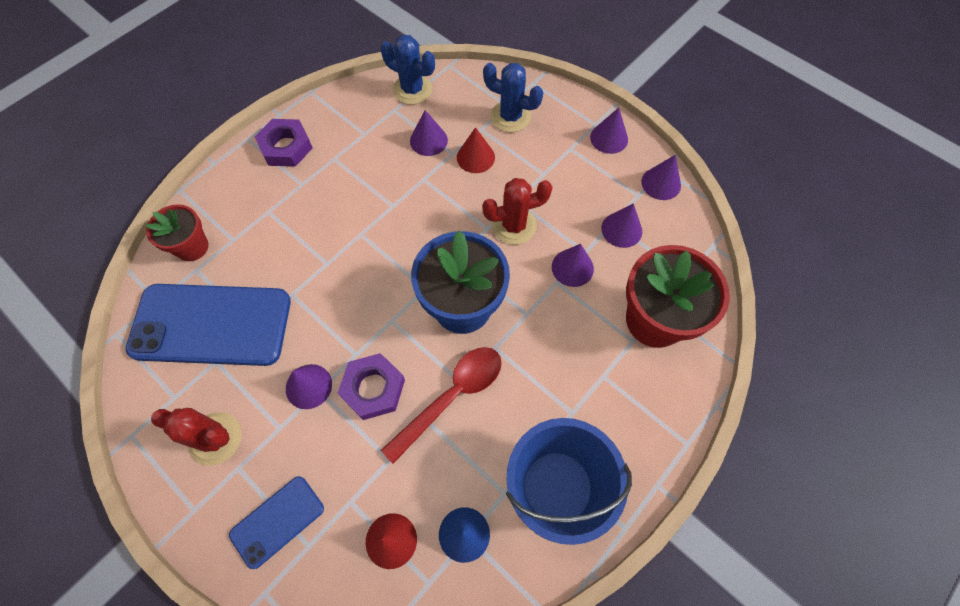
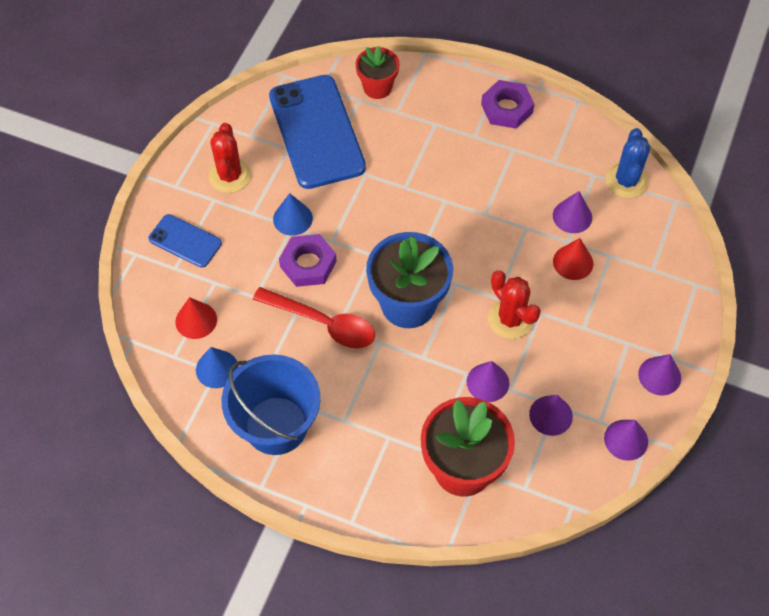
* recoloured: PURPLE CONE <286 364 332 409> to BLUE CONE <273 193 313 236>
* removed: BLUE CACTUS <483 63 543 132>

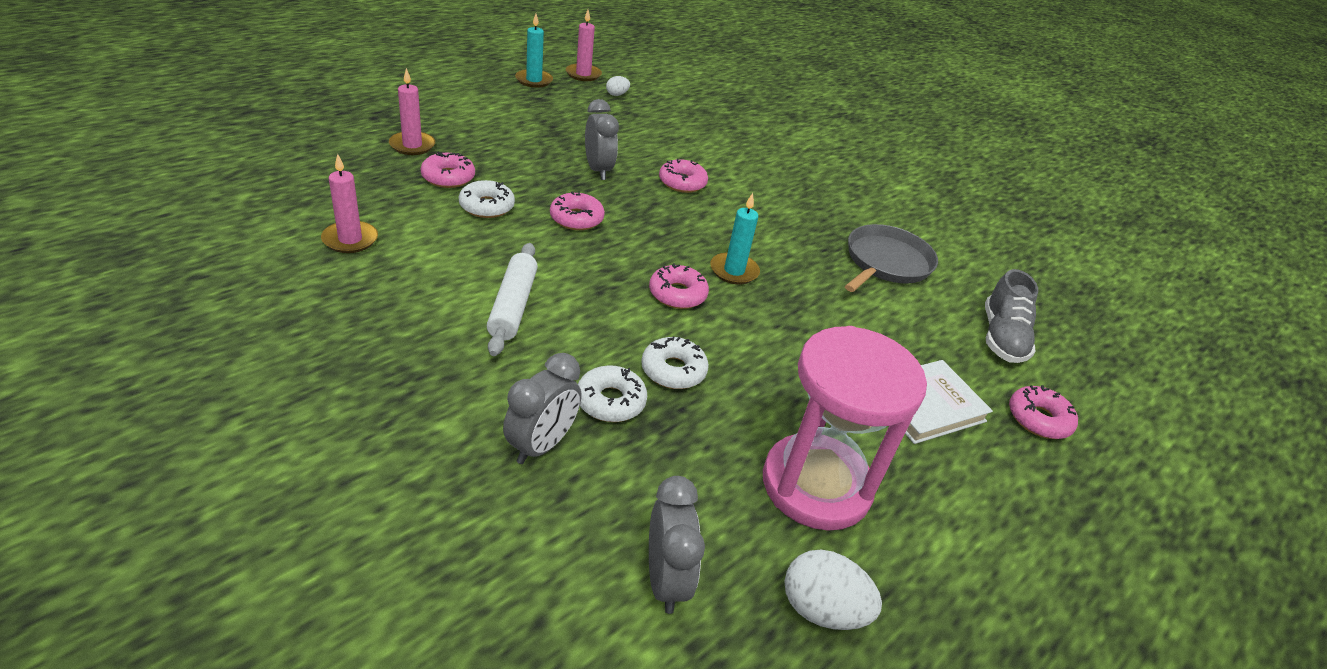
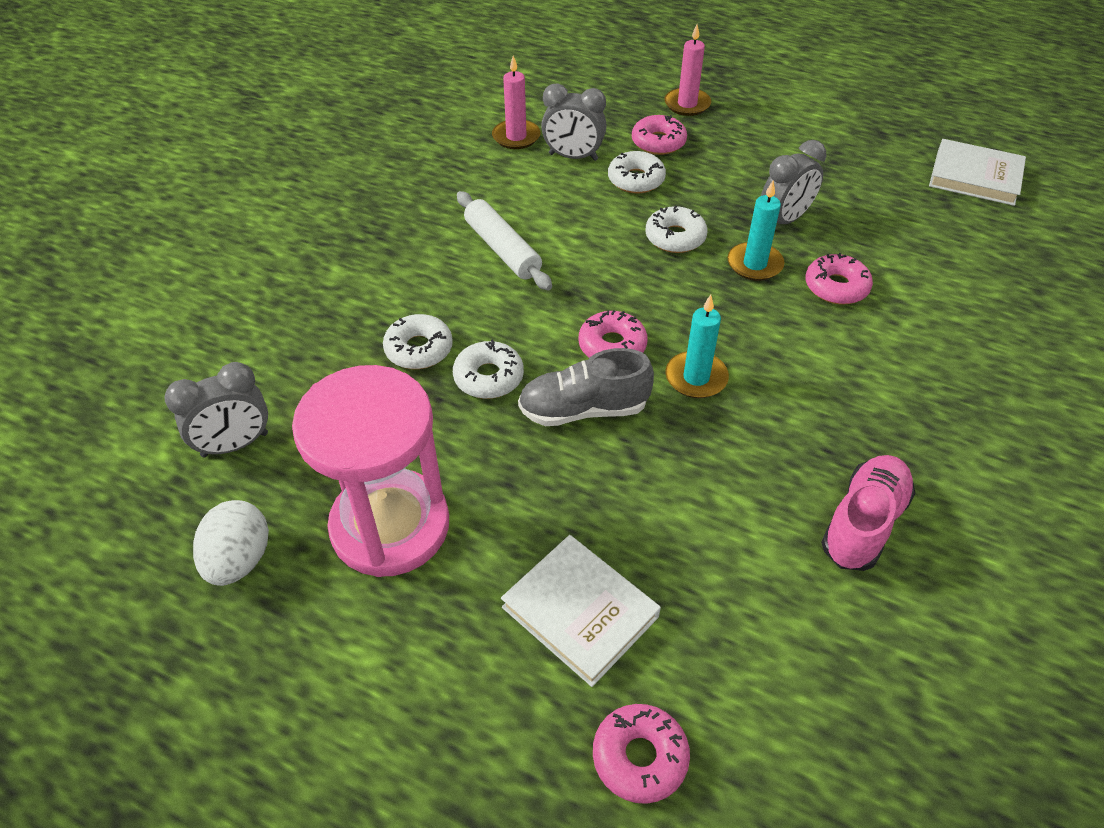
* turned: WHITE ROLLING PIN <487 243 538 356> = <457 191 552 290> 75 degrees clockwise
* moved: GREY SHOE <985 269 1038 363> to <518 348 654 426>
* moved: GREY CLOCK <503 353 581 464> to <541 84 607 161>
* recoloured: PINK DONUT <550 191 605 230> to WHITE DONUT <645 206 707 253>
* moved: TURQUOISE CANDLE <515 14 553 88> to <728 181 785 281>
* replaced: GREY PAN <845 224 938 292> to PINK SHOE <821 455 915 571>
* replaced: WHITE EGG <606 76 630 96> to WHITE BOOK <929 139 1026 206>
* removed: PINK CANDLE <566 10 602 81>

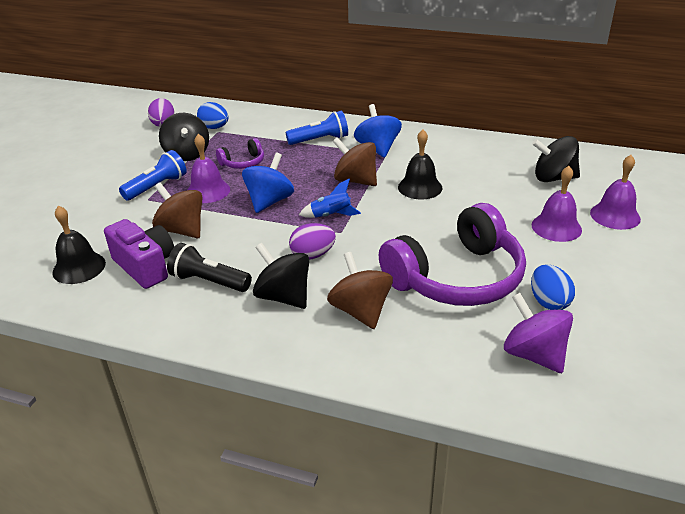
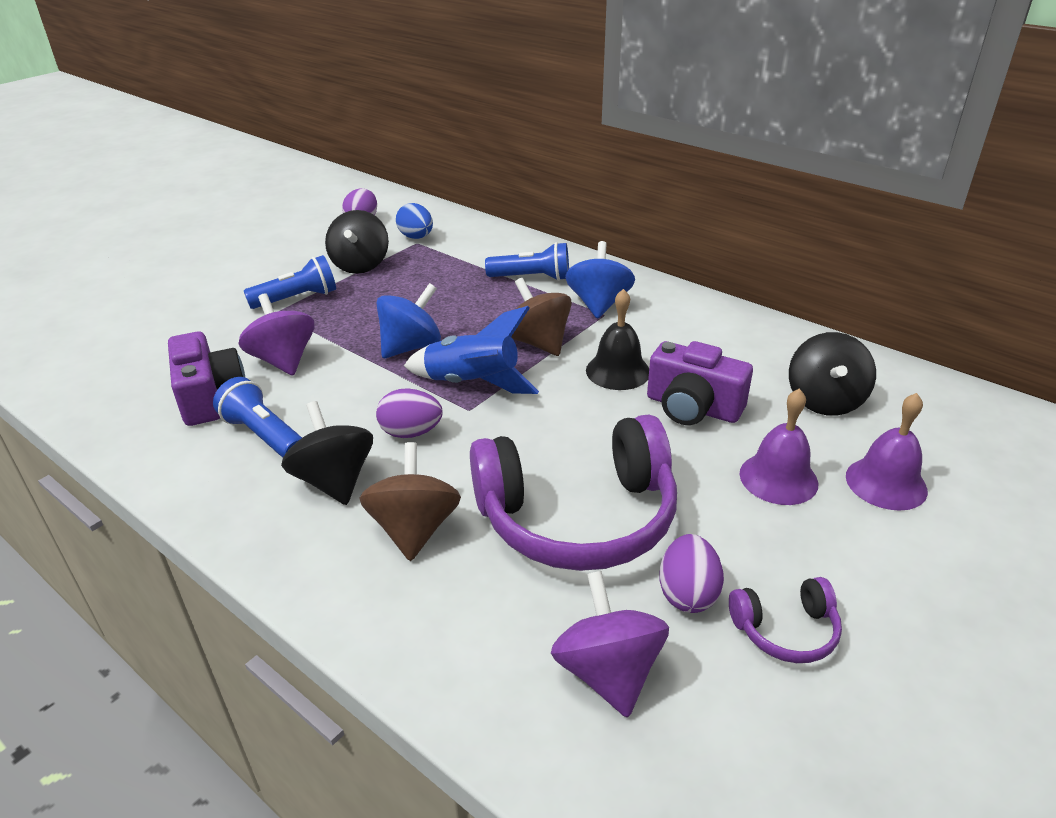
* recoloured: BLACK FLASHLIGHT <167 243 252 292> to BLUE FLASHLIGHT <213 377 302 458>
* recoloured: BROWN SPINNING TOP <152 182 202 238> to PURPLE SPINNING TOP <239 293 315 376>
* resized: BLUE ROCKET <299 179 361 218> = <404 306 539 394> x1.68
* added: PURPLE CAMERA <647 341 753 425>
* recoloured: BLUE EGG <531 265 575 310> to PURPLE EGG <660 534 724 613>
* moved: PURPLE HEADPHONES <216 138 264 169> to <729 577 842 663>
* turned: BLACK SPINNING TOP <532 136 580 182> = <789 332 876 416> 105 degrees counterclockwise
* removed: BLACK BELL <52 205 106 284>
* removed: PURPLE BELL <188 134 230 203>

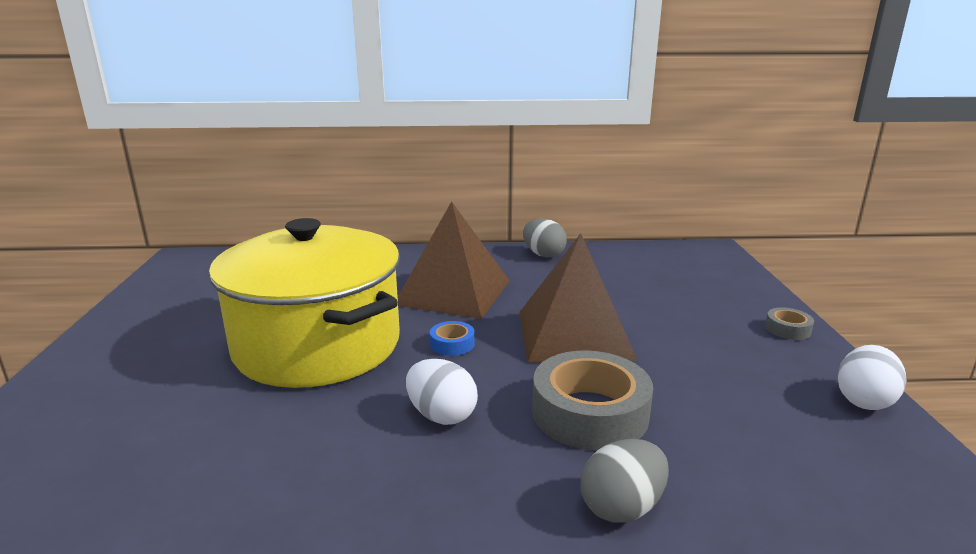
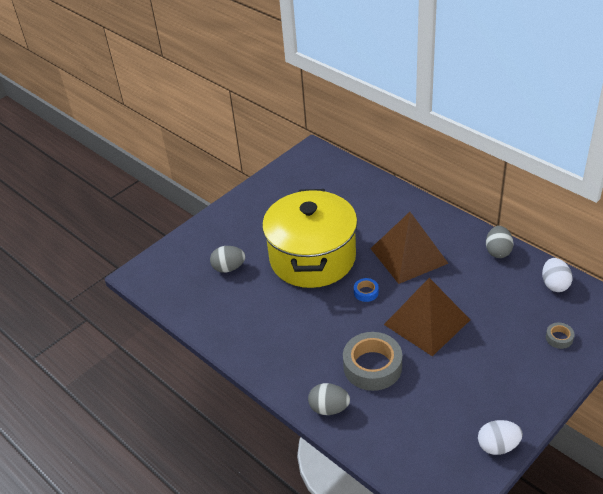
* added: GREY EGG <210 246 245 273>
* moved: WHITE EGG <406 359 478 425> to <542 258 573 292>
* moved: GREY TAPE <765 307 814 340> to <546 322 575 349>

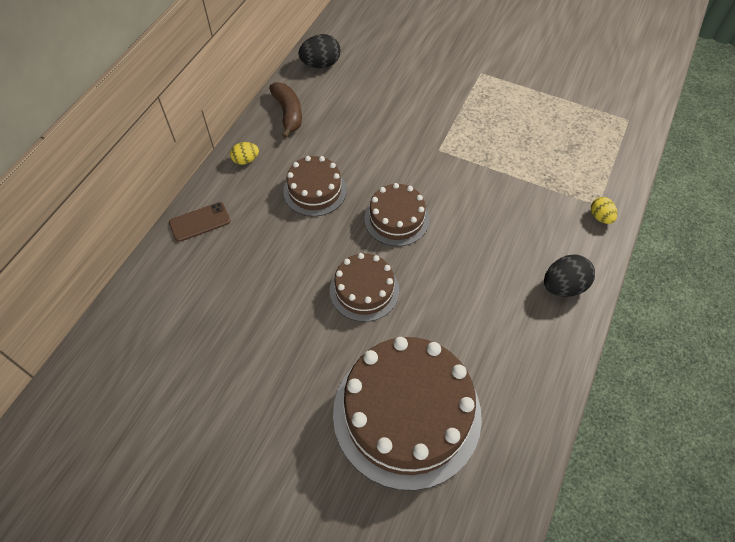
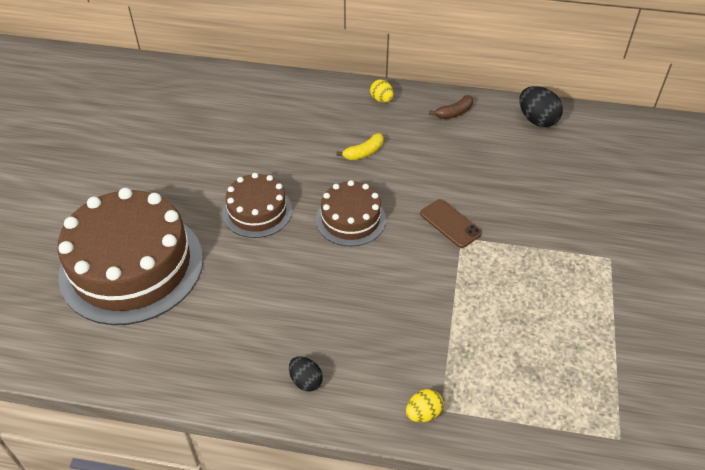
* resized: BLACK EGG <544 254 595 297> = <289 357 323 391> x0.61
* replaced: BROWN CAKE <283 156 347 216> to YELLOW BANANA <336 133 384 160>
* moved: BROWN PHONE <169 202 230 242> to <420 199 482 248>
* resized: BROWN BANANA <269 82 302 138> = <429 95 473 119> x0.67

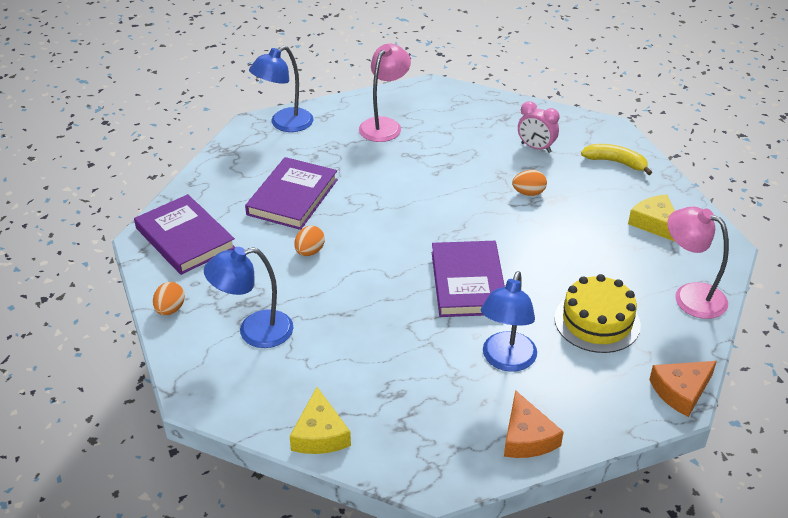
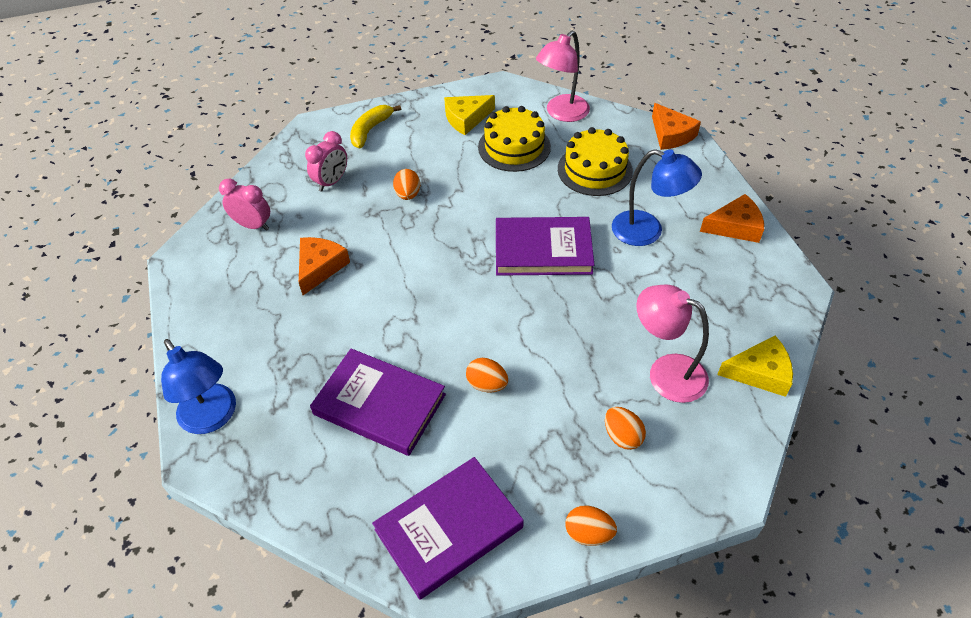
* added: PINK CLOCK <219 178 270 231>
* added: ORANGE CHEESE <299 237 350 295>
* added: YELLOW CAKE <478 106 551 172>
* replaced: BLUE LAMP <204 247 293 348> to ORANGE EGG <605 407 646 450>
* moved: PINK LAMP <359 44 411 142> to <636 285 709 403>

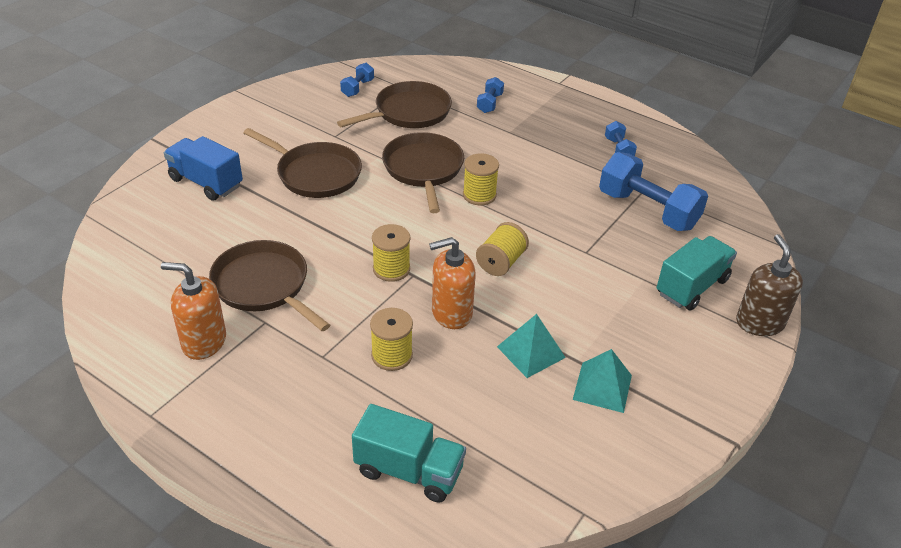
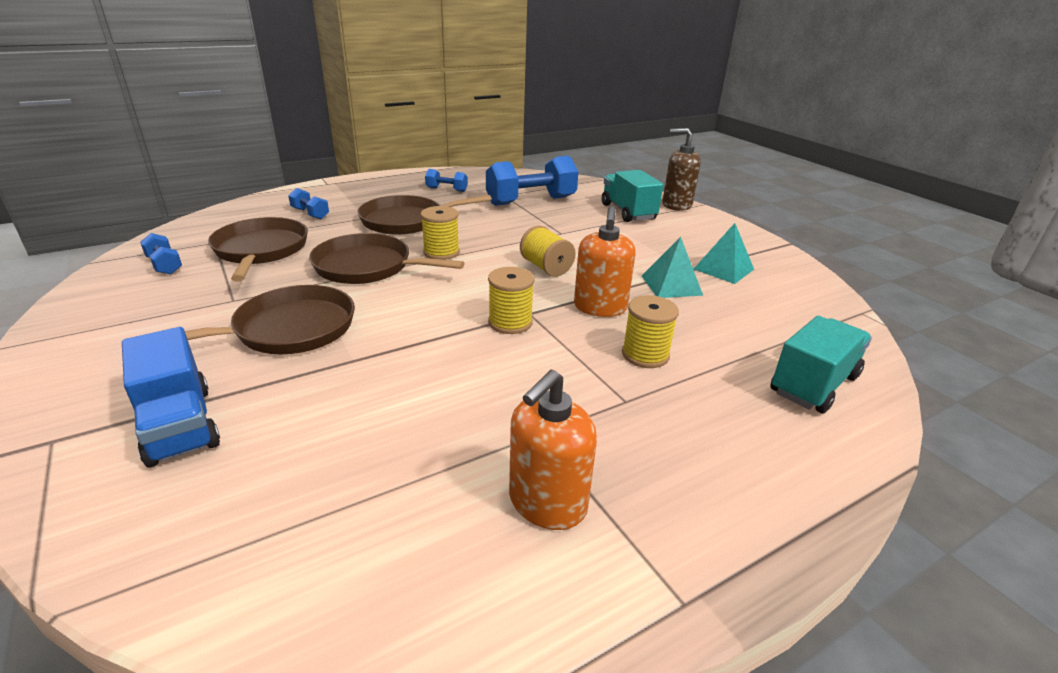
* turned: BLUE TRUCK <164 136 243 201> = <122 327 220 467> 90 degrees counterclockwise
* moved: BROWN PAN <209 240 330 331> to <357 195 492 235>

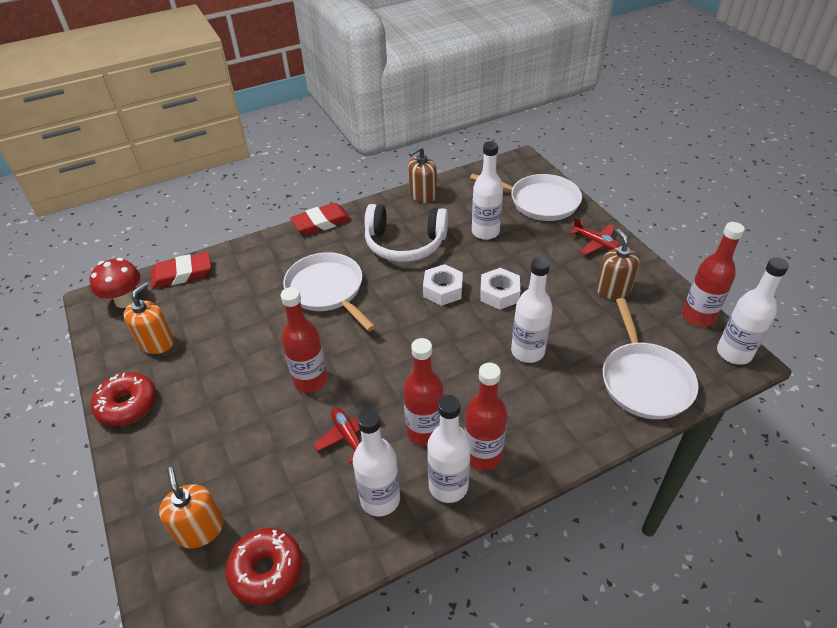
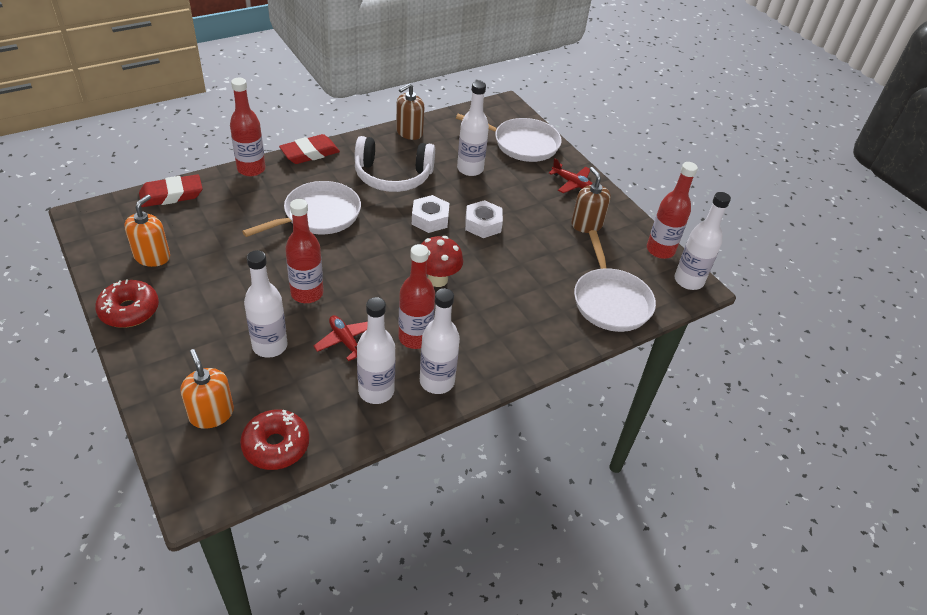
* moved: RED BOTTLE <464 363 507 471> to <230 78 265 176>
* turned: WHITE PAN <283 252 376 331> = <242 181 361 237> 90 degrees clockwise
* moved: WHITE BOTTLE <511 257 553 363> to <244 250 288 358>
* moved: RED MUSHROOM <90 258 140 308> to <421 236 463 287>

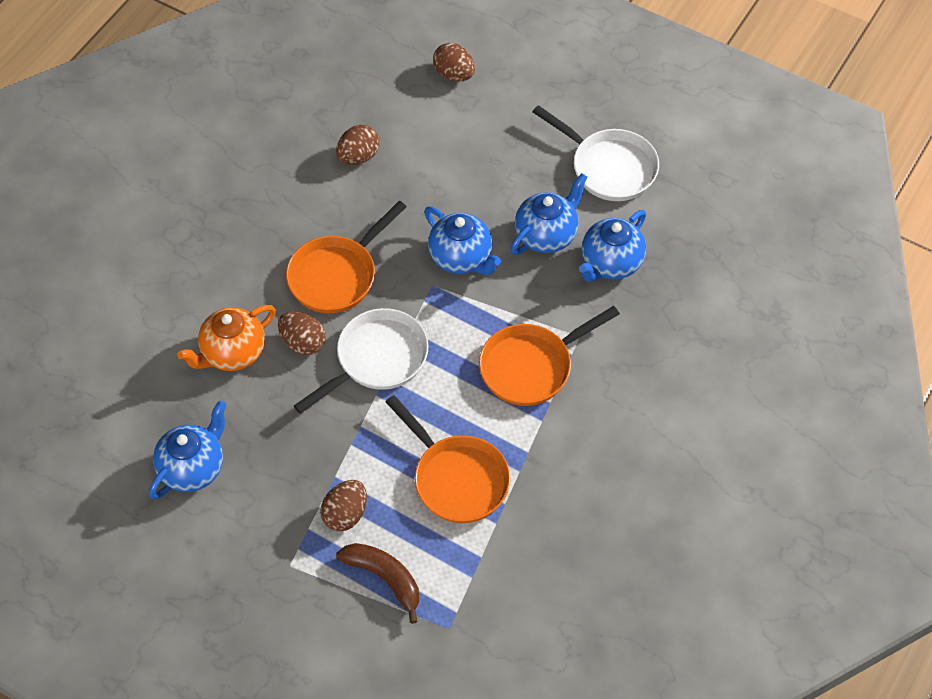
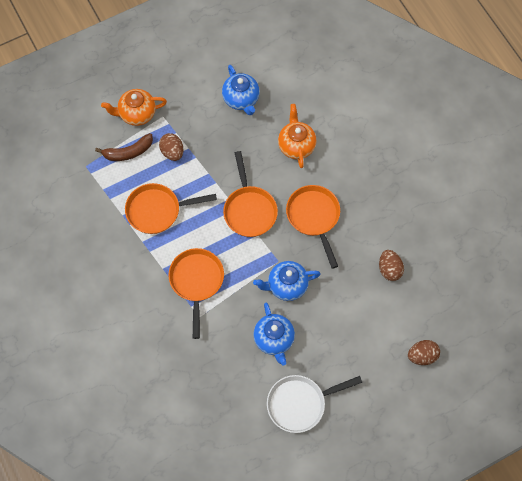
* added: ORANGE TEAPOT <101 89 167 126>
* recoloured: WHITE PAN <294 308 429 414> to ORANGE PAN <223 151 278 237>
* removed: BROWN EGG <278 312 326 355>
* removed: BLUE TEAPOT <579 210 646 282>

